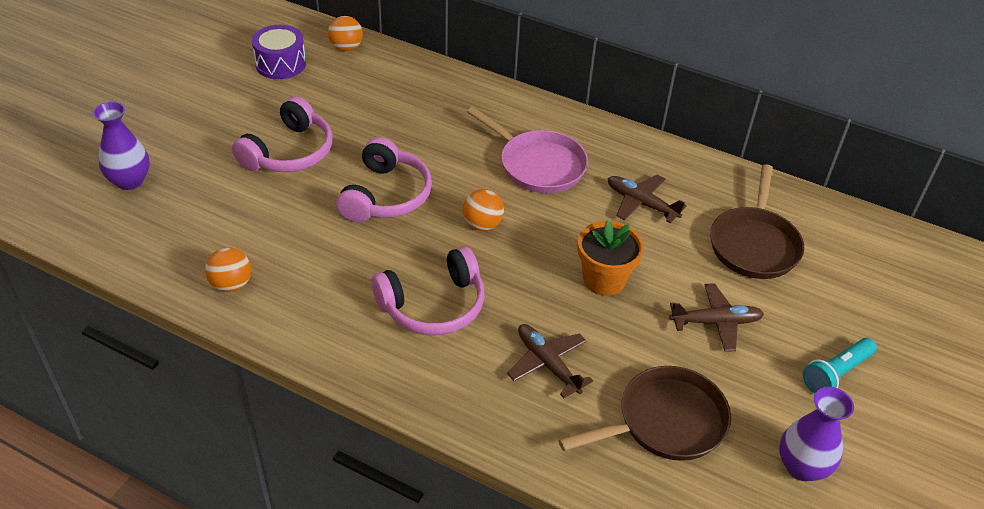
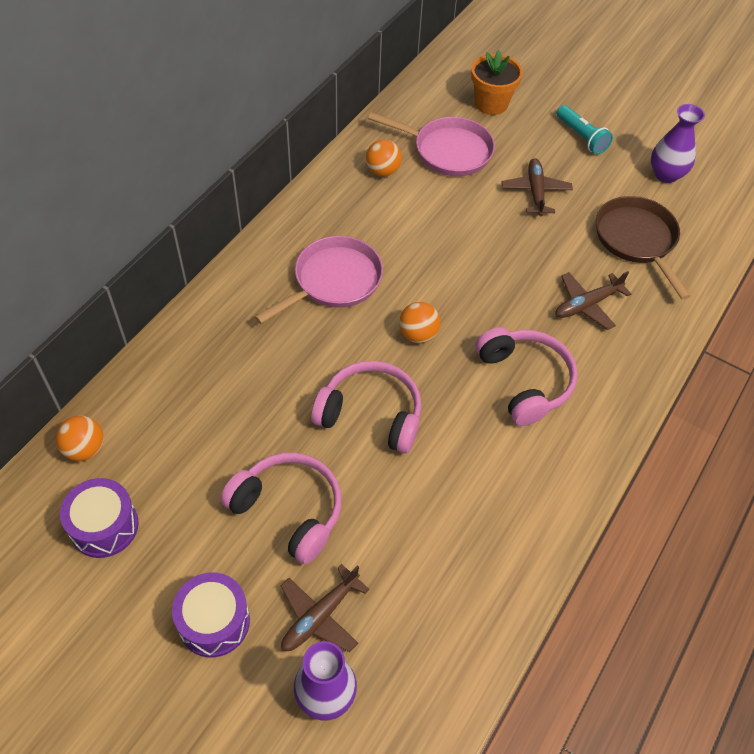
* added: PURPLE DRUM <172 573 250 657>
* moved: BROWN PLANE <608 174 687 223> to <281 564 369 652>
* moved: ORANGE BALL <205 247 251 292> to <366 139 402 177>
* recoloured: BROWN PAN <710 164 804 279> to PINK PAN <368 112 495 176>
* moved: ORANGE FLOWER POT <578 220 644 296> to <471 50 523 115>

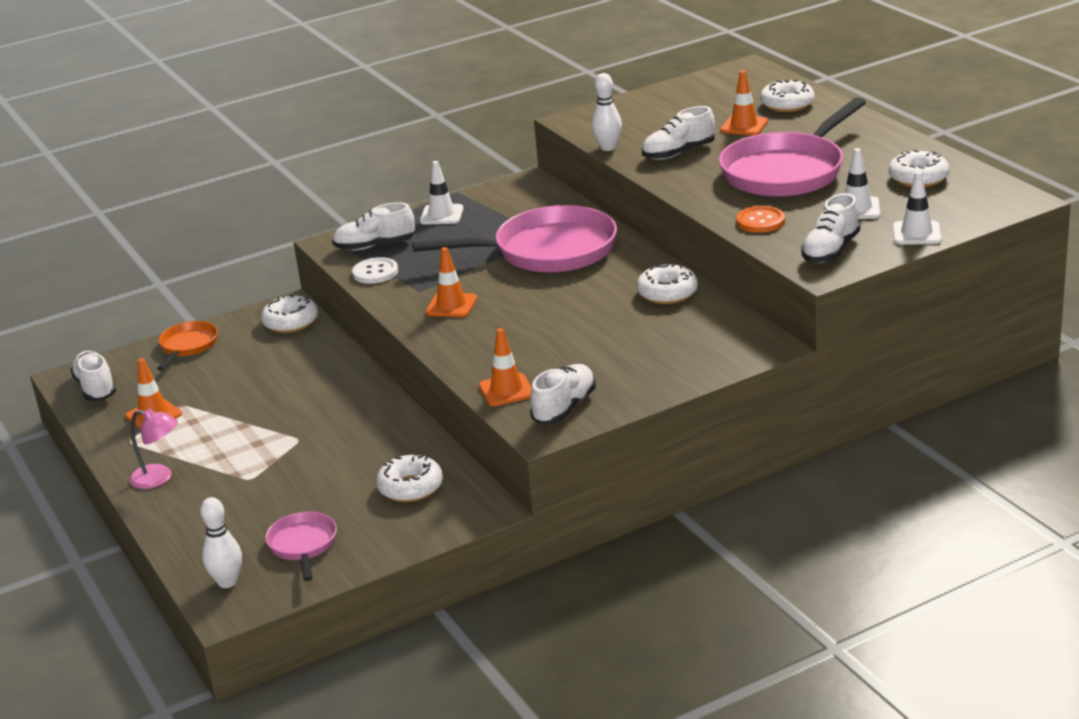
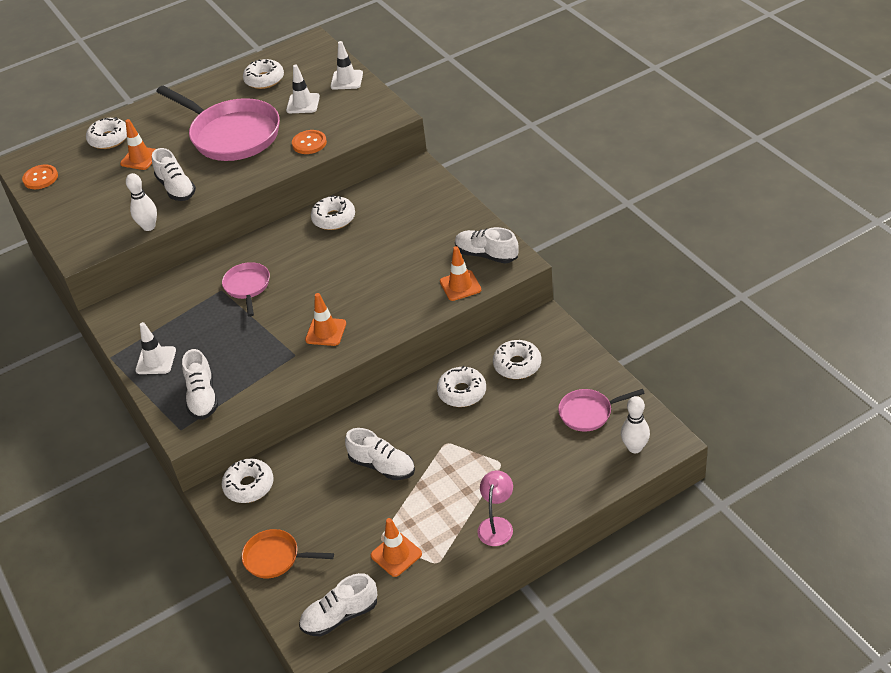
* added: ORANGE BUTTON <22 164 58 189>
* resized: PINK PAN <412 205 617 273> = <222 262 270 317> x0.49
* moved: WHITE SHOE <801 193 860 263> to <345 428 415 480>
* added: WHITE DONUT <437 365 486 407>
* removed: WHITE BUTTON <352 257 398 284>

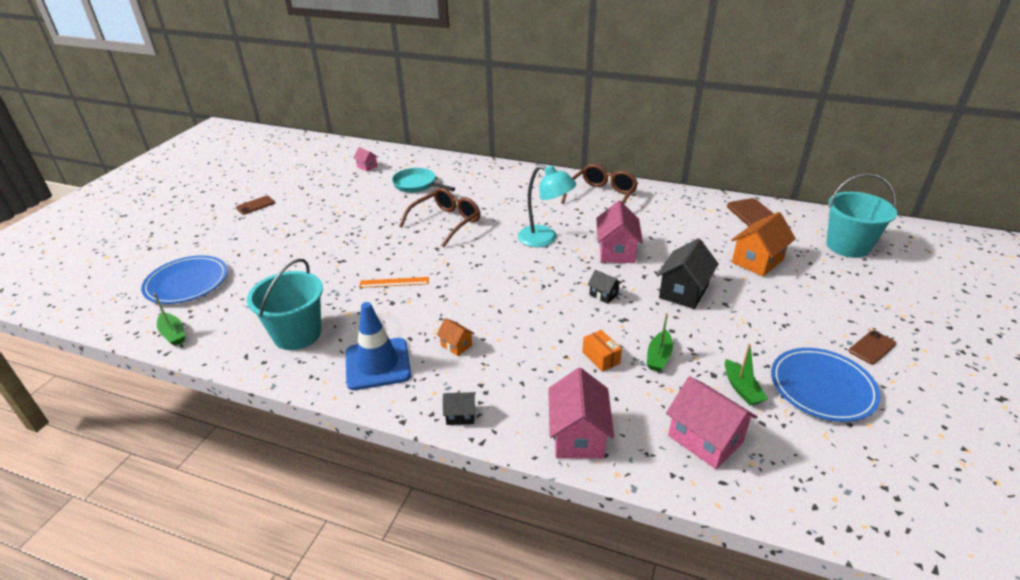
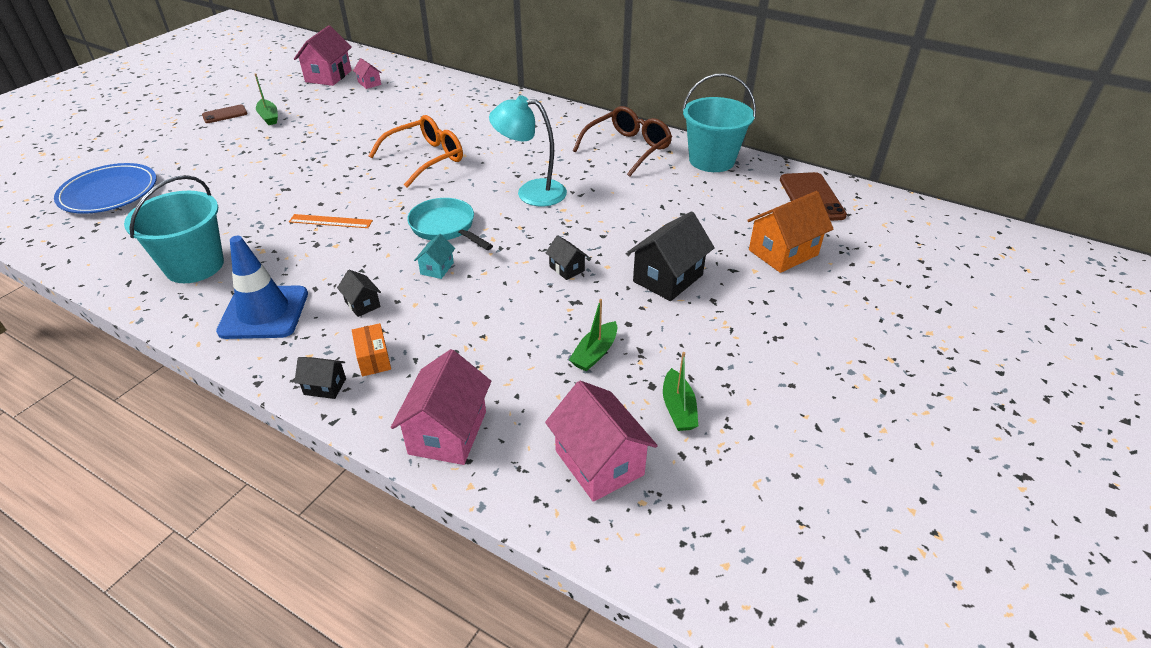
* moved: GREEN BOAT <153 293 185 346> to <255 74 278 125>
* moved: PINK HOUSE <596 201 643 263> to <294 25 352 86>
* recoloured: ORANGE HOUSE <437 318 474 356> to BLACK HOUSE <337 270 381 317>
* moved: ORANGE BOX <582 330 622 372> to <352 323 391 376>
* recoloured: BROWN GLASSES <399 187 481 247> to ORANGE GLASSES <369 115 463 188>
* moved: TURQUOISE PAN <392 168 455 193> to <407 198 493 250>
* added: TURQUOISE HOUSE <414 234 455 279>
* turned: TURQUOISE LAMP <518 165 576 247> = <489 95 567 207> 150 degrees clockwise
* moved: TURQUOISE BUCKET <826 173 897 258> to <682 73 756 172>
* removed: BLUE PLATE <771 348 881 422>
* removed: BROWN PHONE <849 330 896 365>

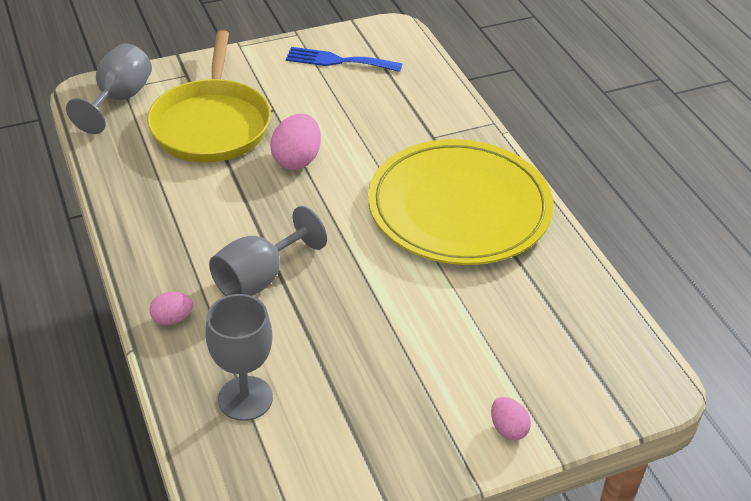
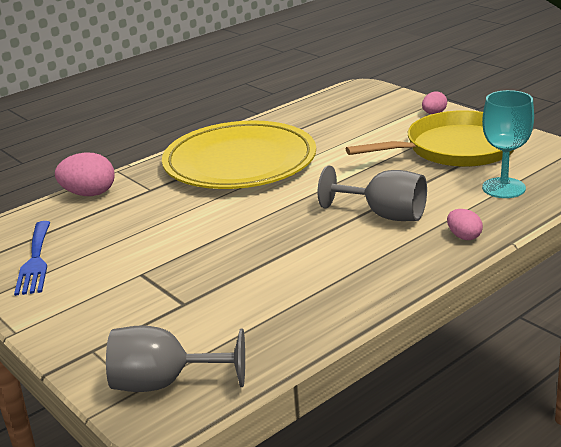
* moved: PINK EGG <270 114 321 170> to <55 152 114 196>
* moved: YELLOW PAN <147 30 271 163> to <345 110 514 167>
* recoloured: GREY GOBLET <206 294 273 421> to TURQUOISE GOBLET <482 90 534 198>

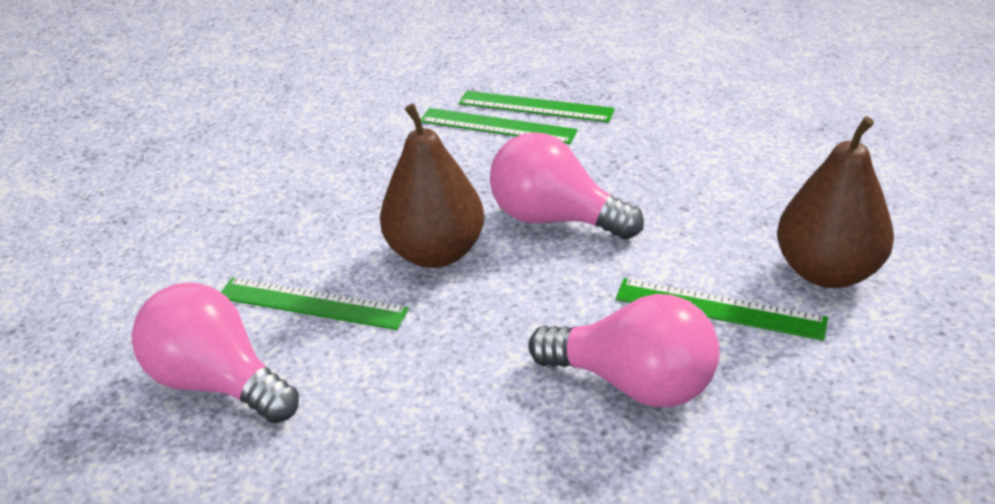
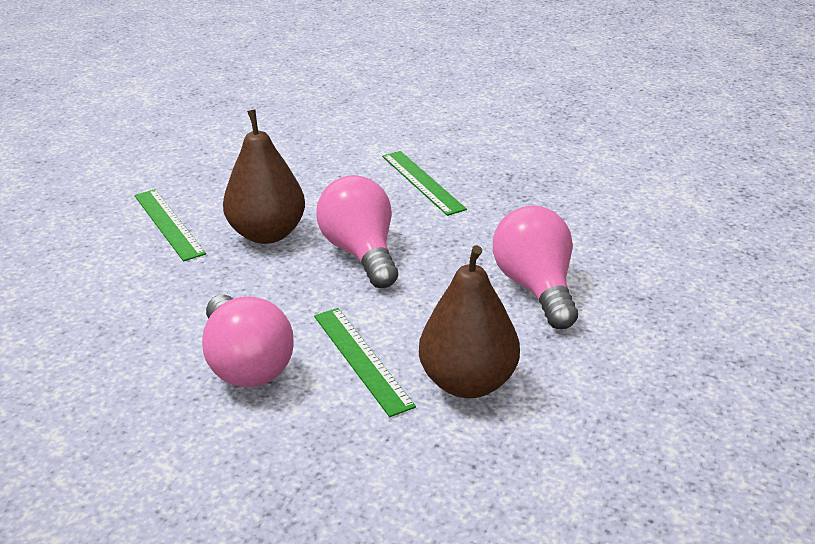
* moved: PINK LIGHT BULB <132 283 299 424> to <493 206 578 329>
* removed: GREEN RULER <459 91 615 122>

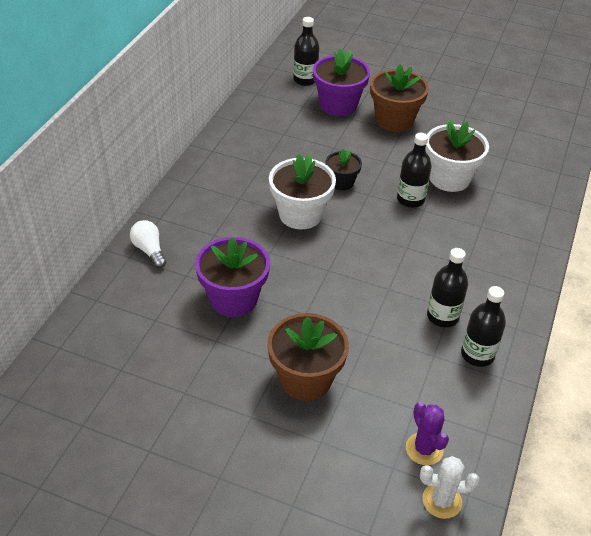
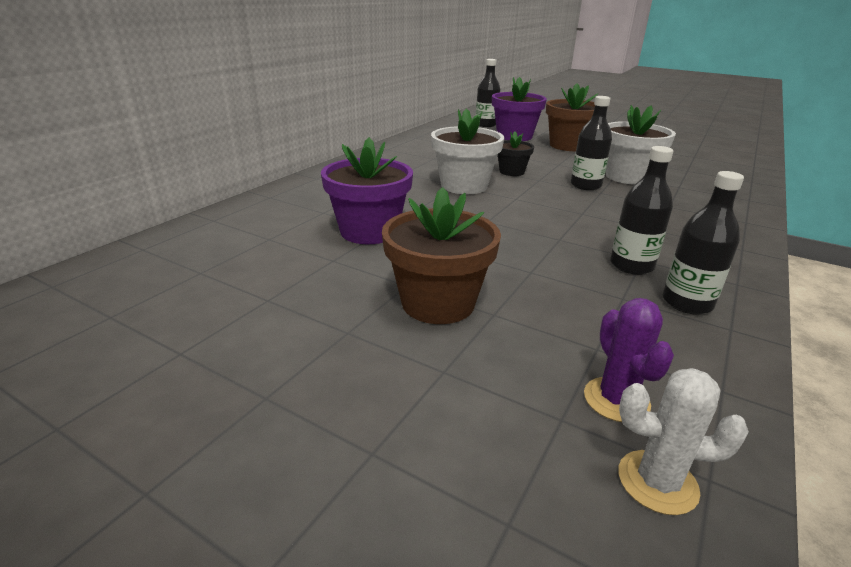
* removed: WHITE LIGHT BULB <130 220 166 268>

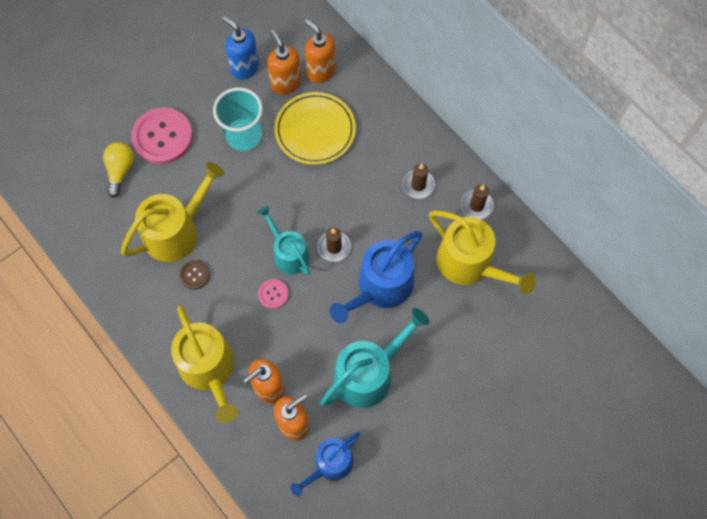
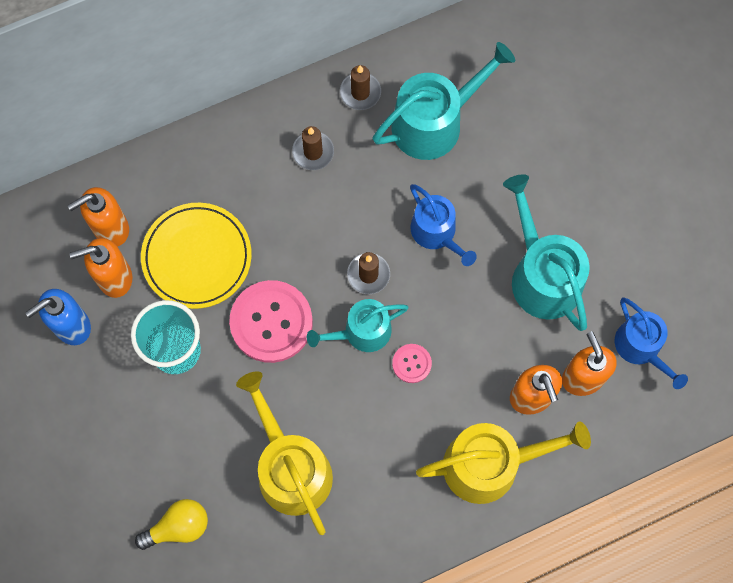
* turned: YELLOW LIGHT BULB <103 142 134 198> = <135 499 208 550> 135 degrees clockwise
* moved: PINK BUTTON <131 108 193 164> to <229 280 313 363>
* recoloured: YELLOW WATERING CAN <429 210 536 294> to TURQUOISE WATERING CAN <373 42 515 160>
* resized: BLUE WATERING CAN <330 231 422 323> = <410 184 477 266> x0.64
* removed: BROWN BUTTON <179 260 210 290>

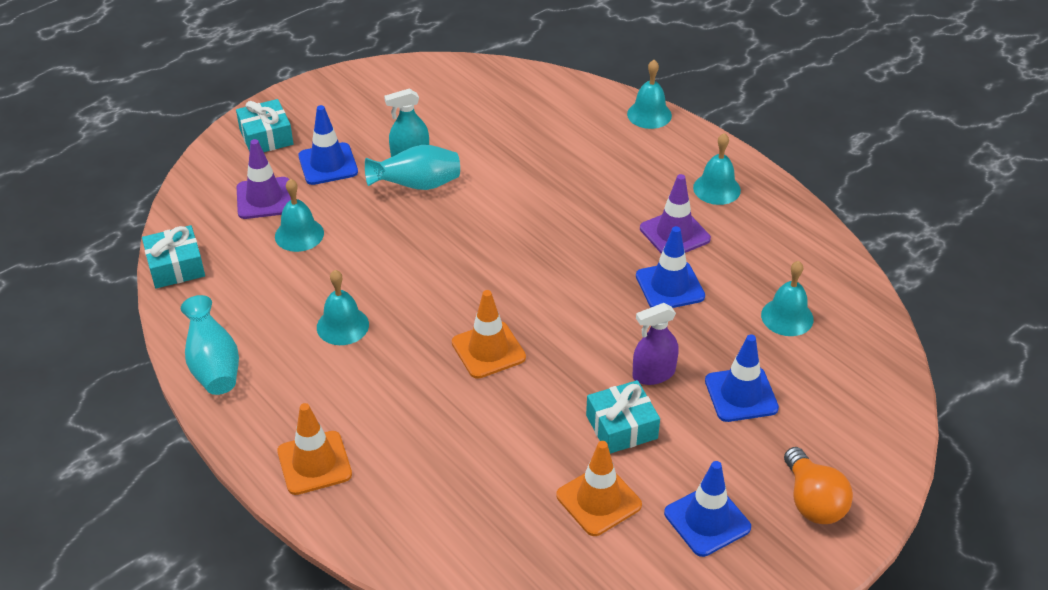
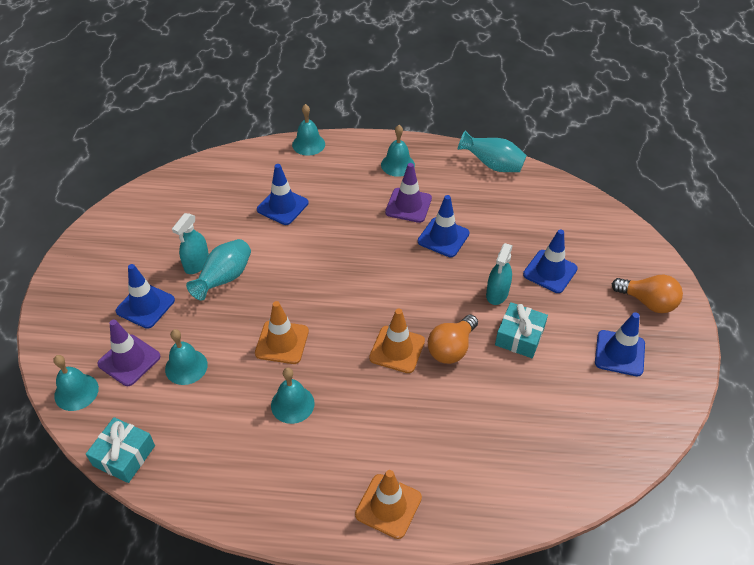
* moved: TURQUOISE BELL <761 261 814 336> to <54 355 99 411>
* moved: ORANGE TRAFFIC CONE <556 441 642 536> to <255 301 309 364>
* added: BLUE TRAFFIC CONE <257 164 309 225>
* added: ORANGE LIGHT BULB <428 315 478 364>
* moved: TURQUOISE VASE <181 295 239 395> to <458 131 527 172>
* recoloured: PURPLE SPRAY BOTTLE <632 303 679 385> to TURQUOISE SPRAY BOTTLE <486 243 513 305>
* removed: TURQUOISE GIFT <236 99 293 152>

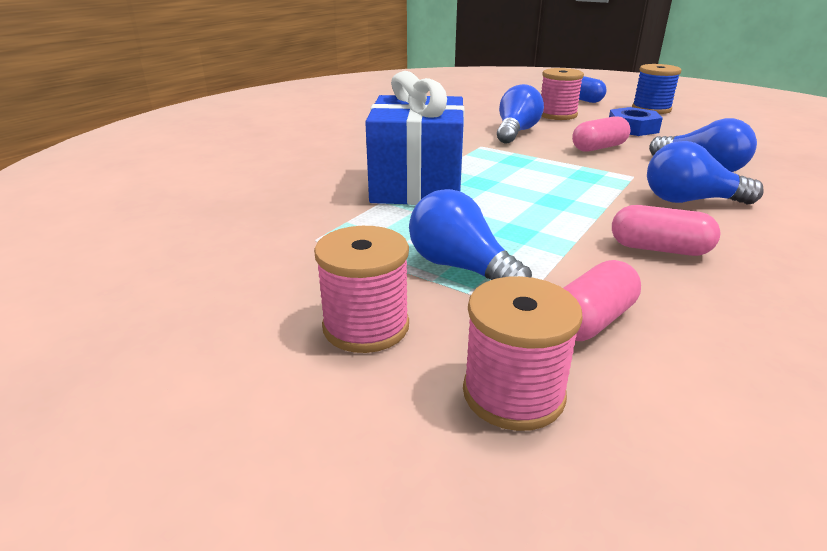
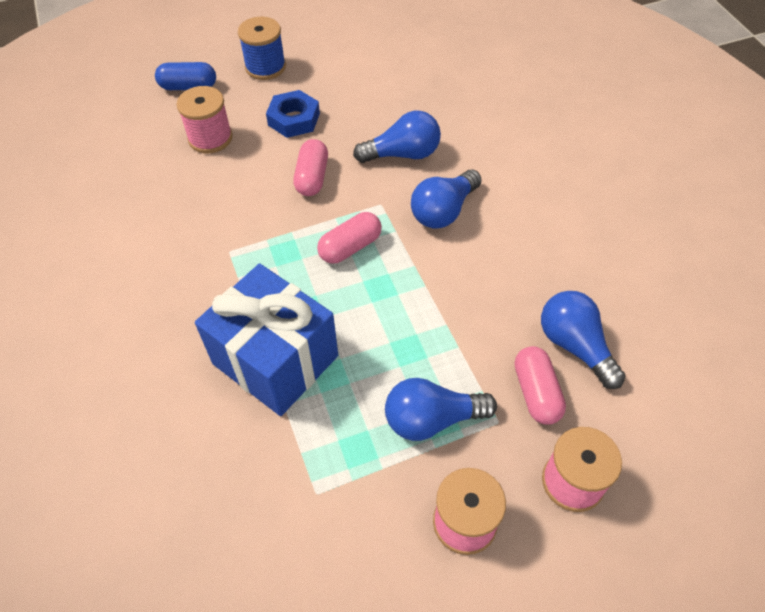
* moved: PINK CAPSULE <612 205 720 256> to <317 212 382 264>
* moved: BLUE LIGHT BULB <497 84 544 143> to <541 291 625 389>

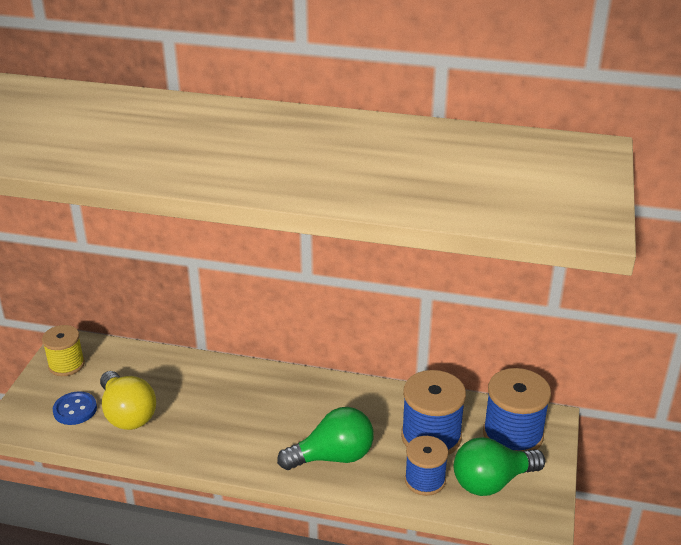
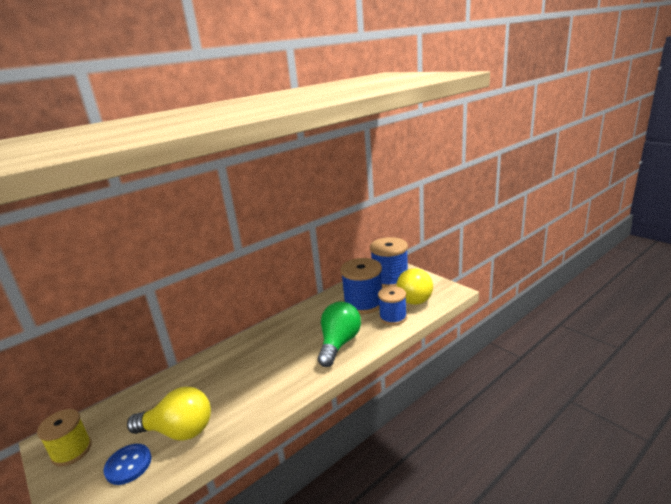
* recoloured: GREEN LIGHT BULB <454 437 545 496> to YELLOW LIGHT BULB <396 268 433 305>

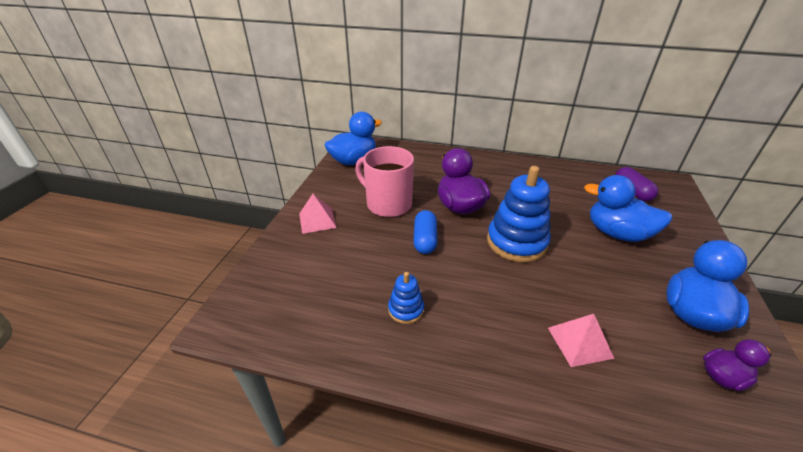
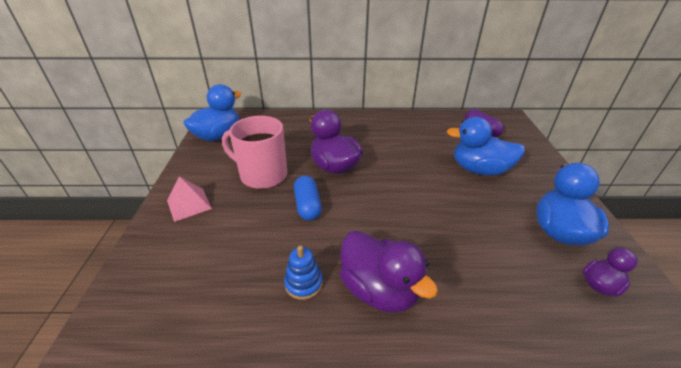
* added: PURPLE DUCK <340 231 438 313>
* removed: BLUE STACKING TOY <487 166 551 262>
* removed: PINK PYRAMID <548 314 614 367>

